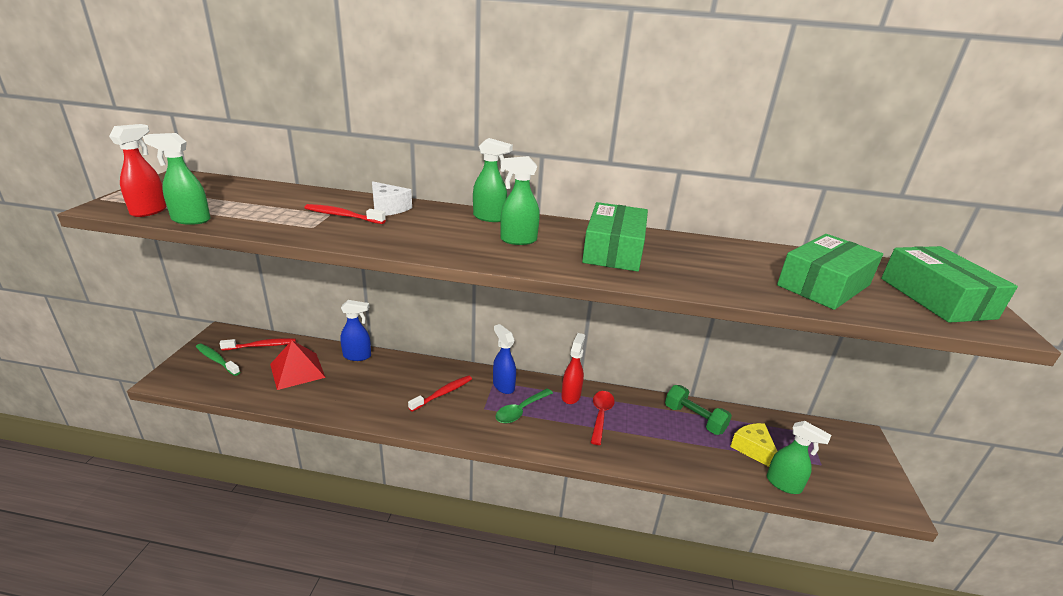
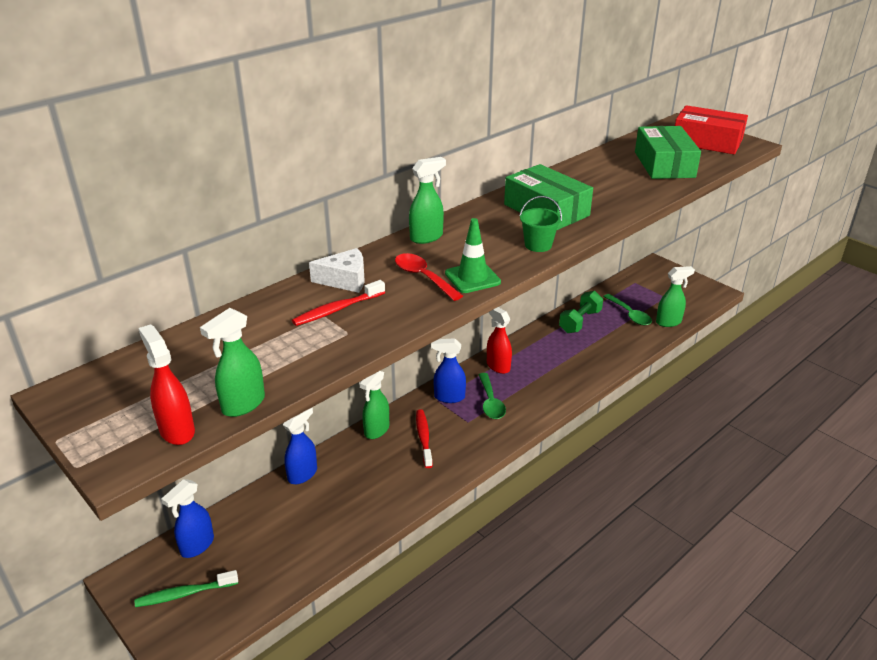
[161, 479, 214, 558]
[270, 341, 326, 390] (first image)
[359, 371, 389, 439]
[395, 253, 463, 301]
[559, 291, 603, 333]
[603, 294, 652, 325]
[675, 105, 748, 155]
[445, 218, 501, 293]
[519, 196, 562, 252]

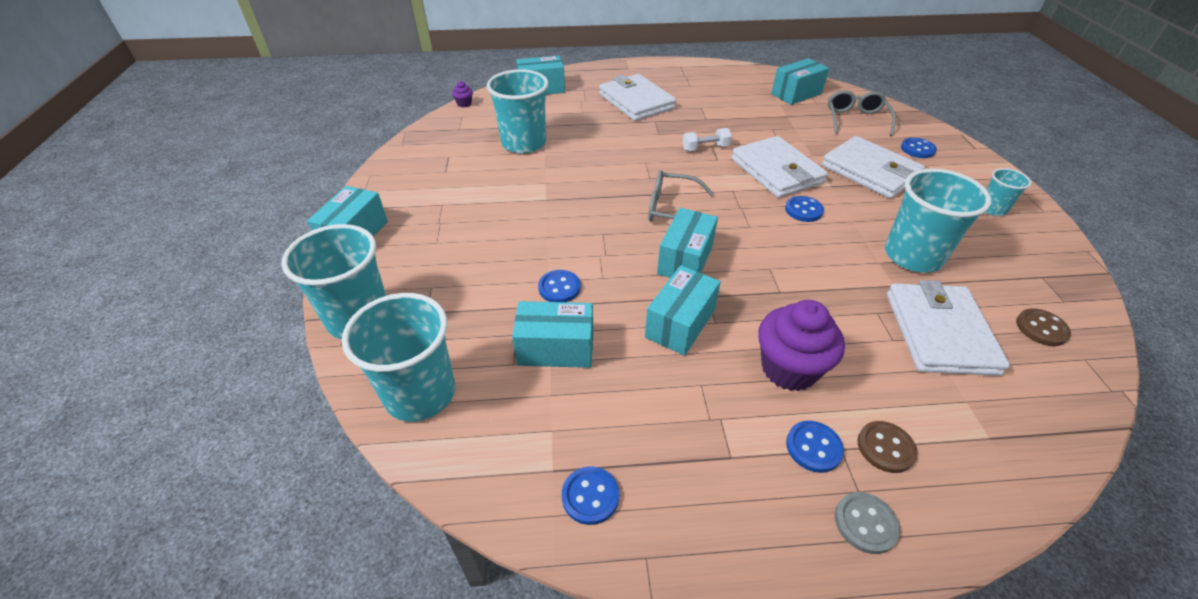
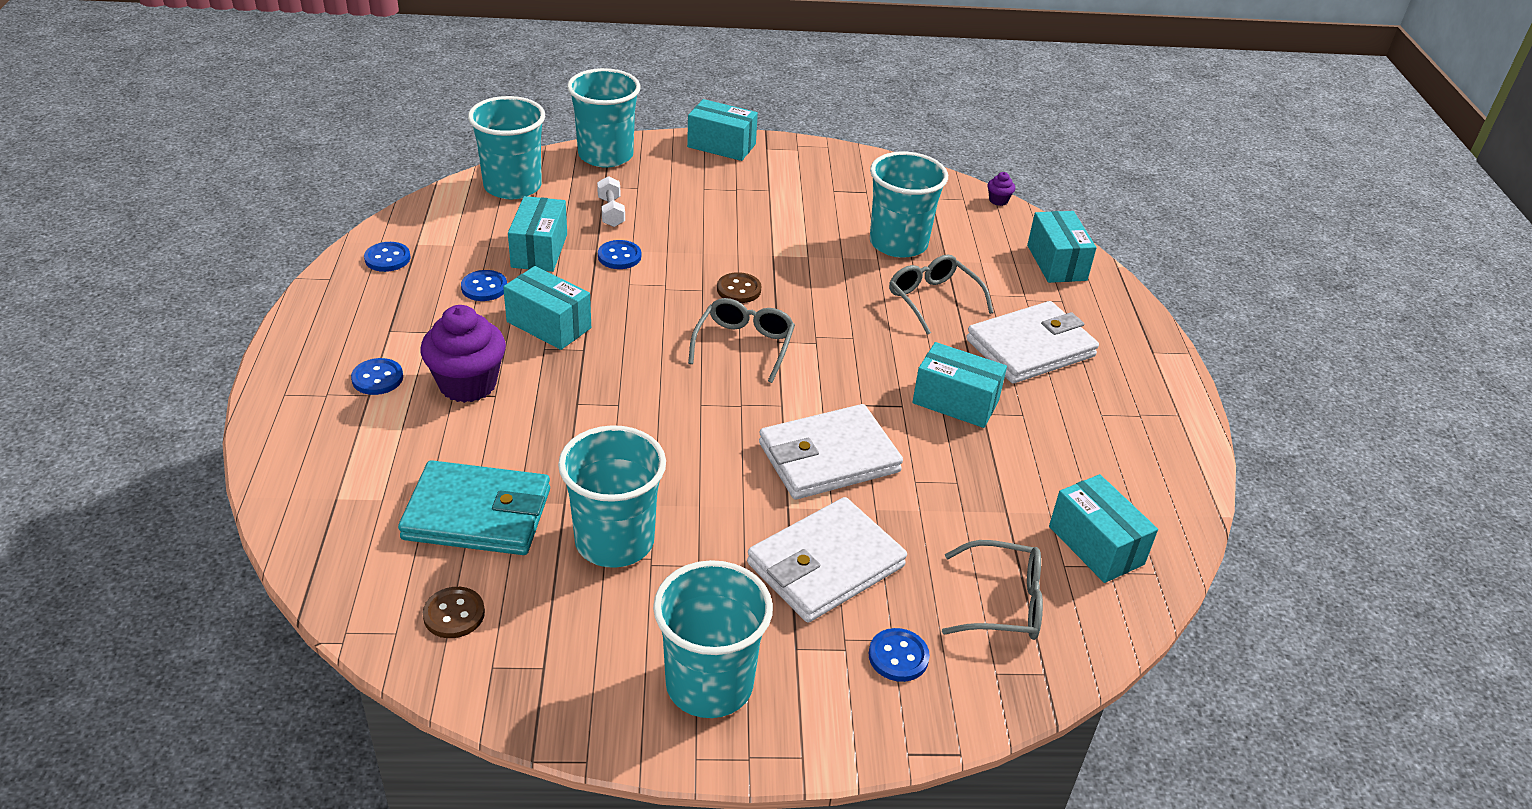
[912, 342, 1007, 428]
[597, 176, 625, 227]
[461, 270, 507, 301]
[835, 492, 900, 554] (first image)
[717, 272, 761, 303]
[398, 460, 550, 555]
[653, 560, 773, 718]
[889, 254, 994, 335]

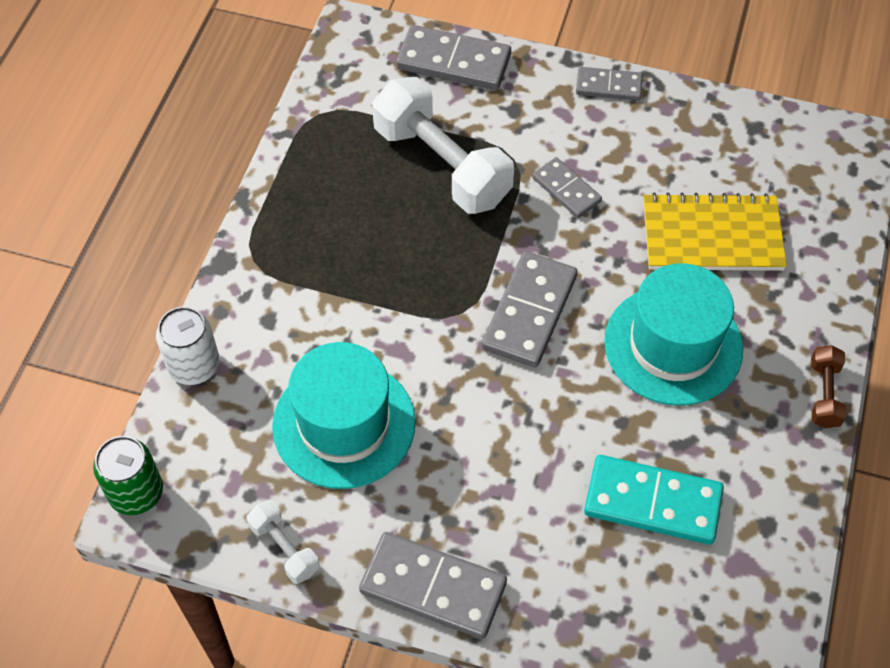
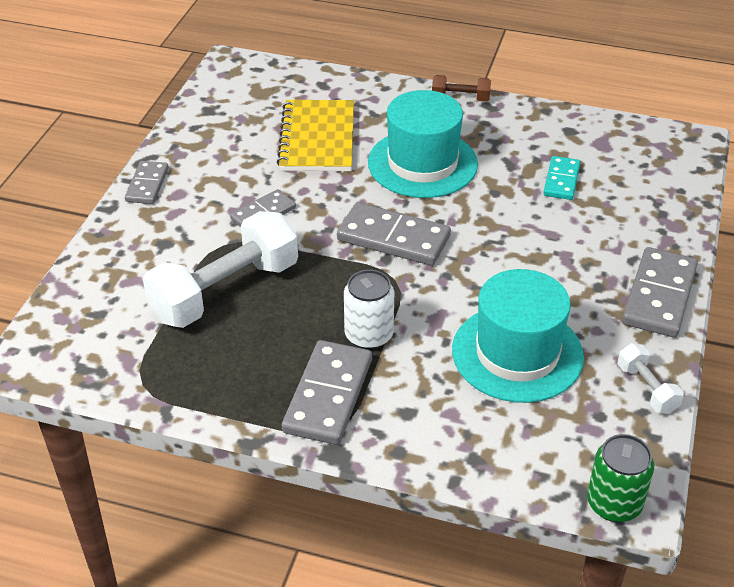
[344, 270, 394, 349]
[618, 343, 684, 414]
[282, 340, 372, 445]
[543, 156, 580, 200]

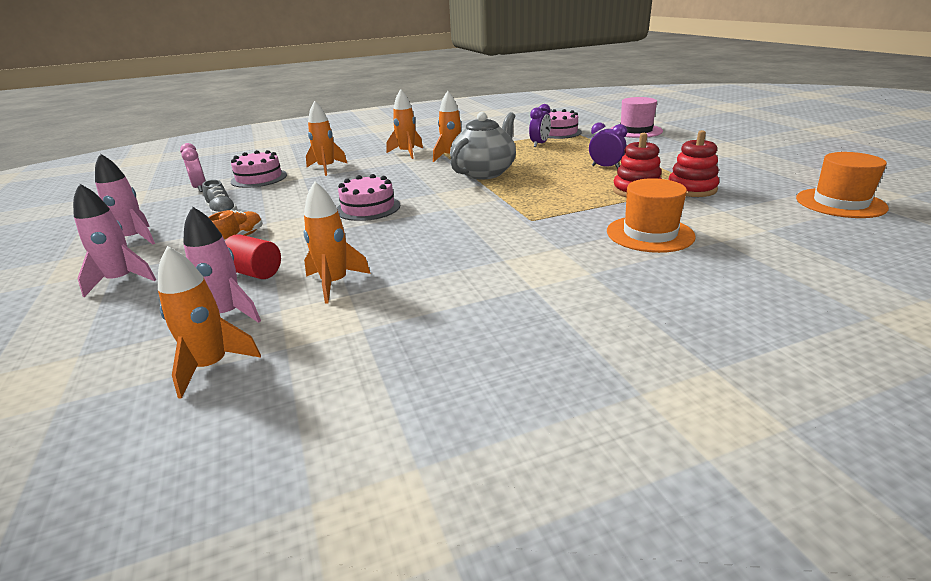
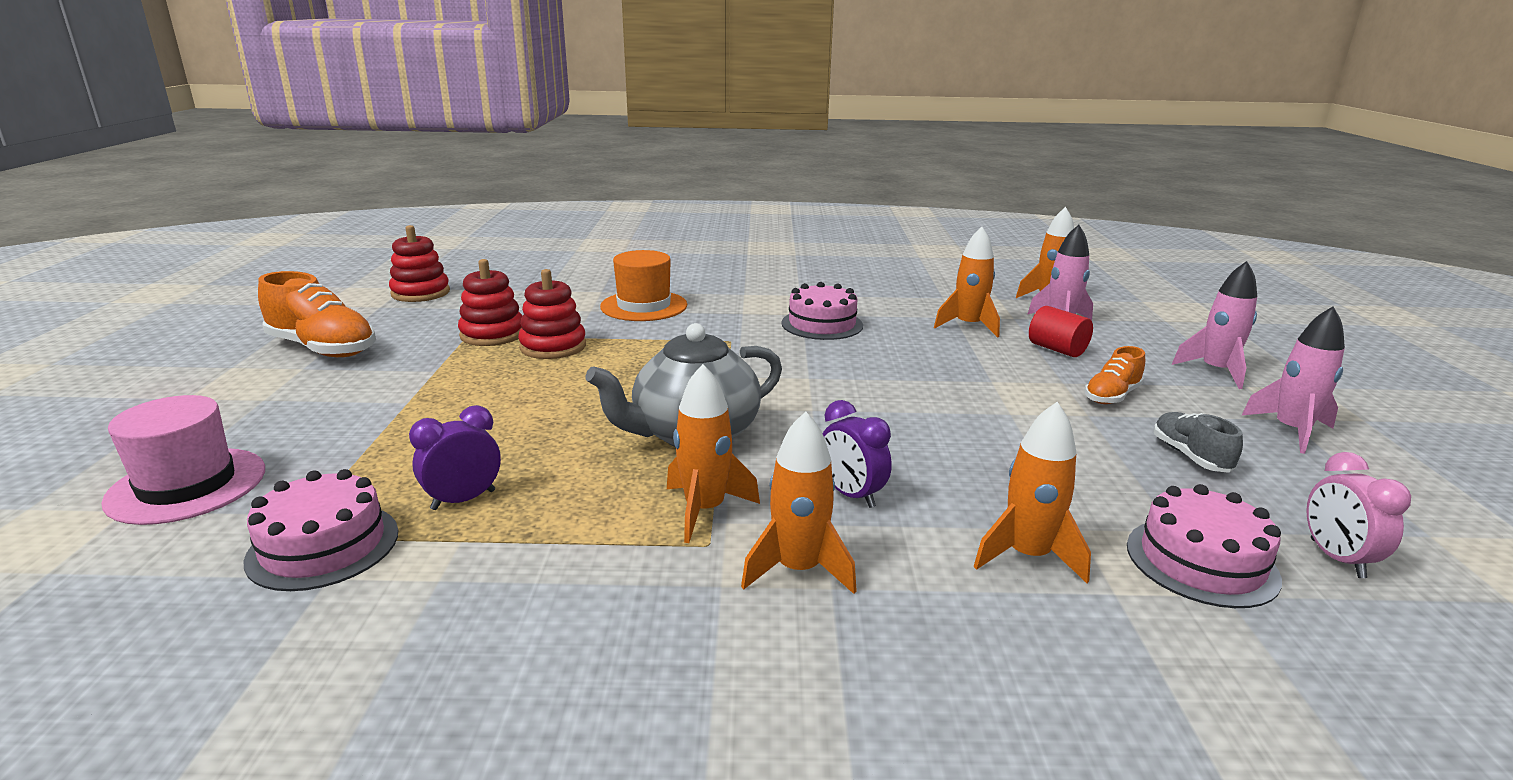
[781, 282, 863, 340]
[823, 400, 892, 508]
[389, 225, 450, 302]
[258, 271, 376, 357]

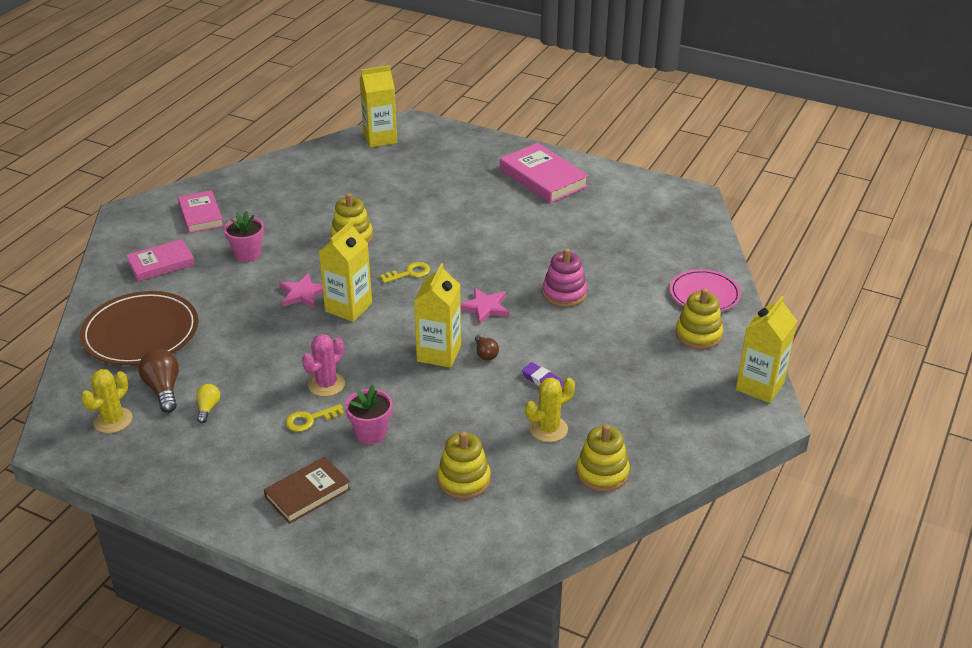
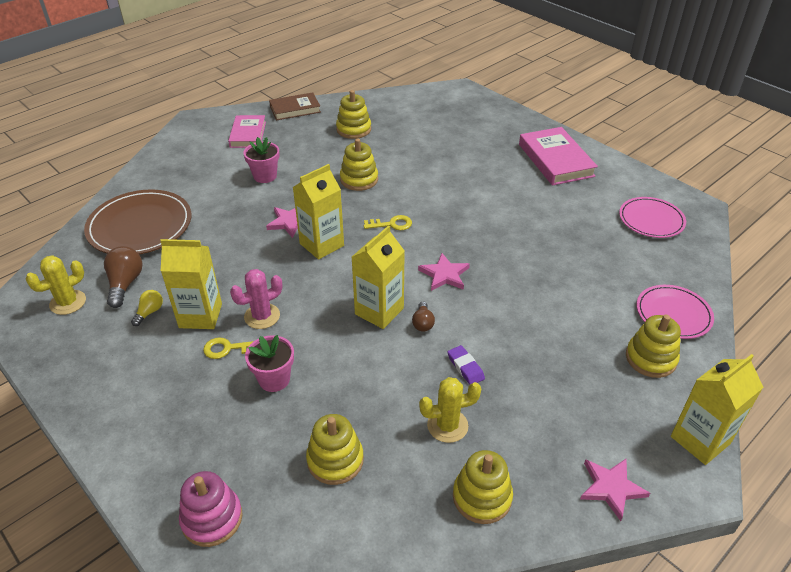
[126, 239, 195, 281] (first image)
[269, 92, 321, 120]
[160, 239, 222, 329]
[179, 471, 243, 547]
[336, 90, 371, 139]
[580, 459, 650, 521]
[619, 197, 686, 238]

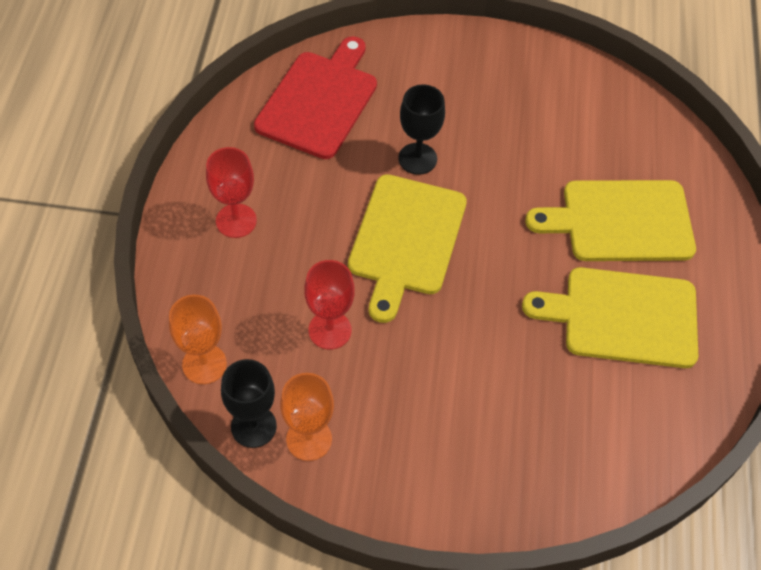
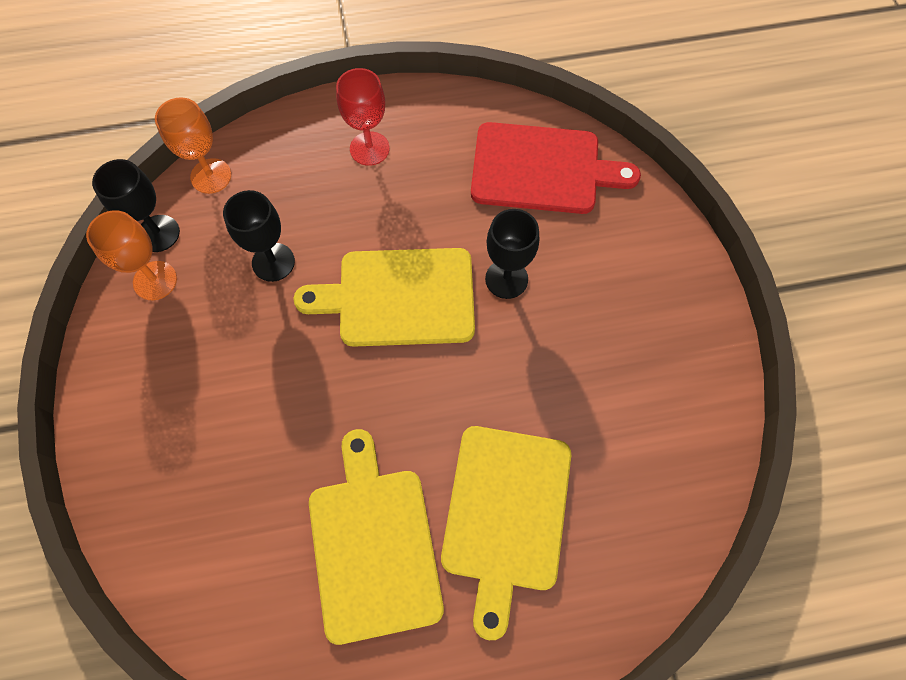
[223, 190, 295, 282]
[441, 426, 571, 640]

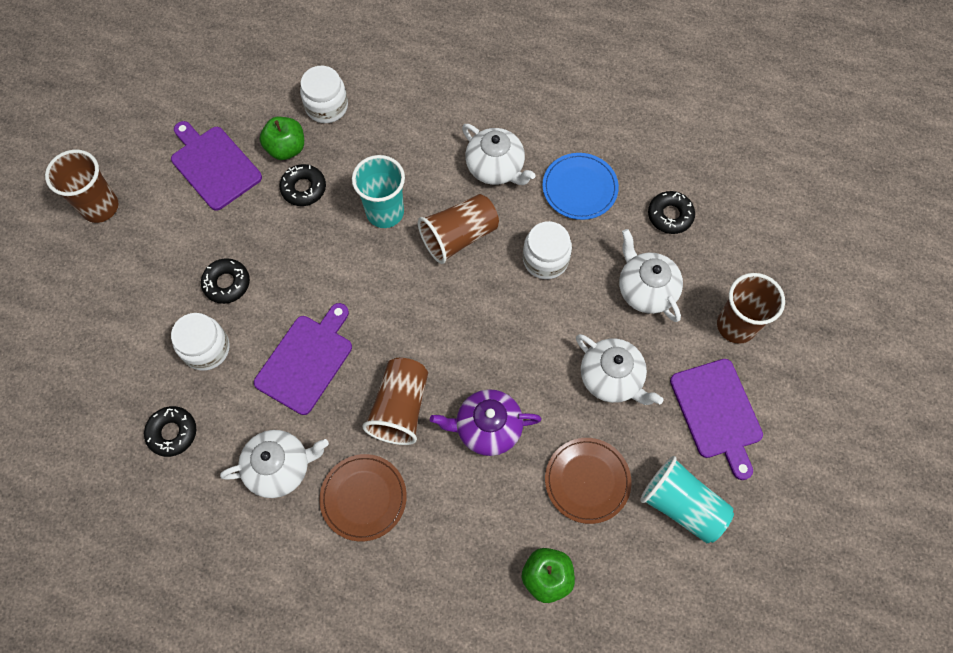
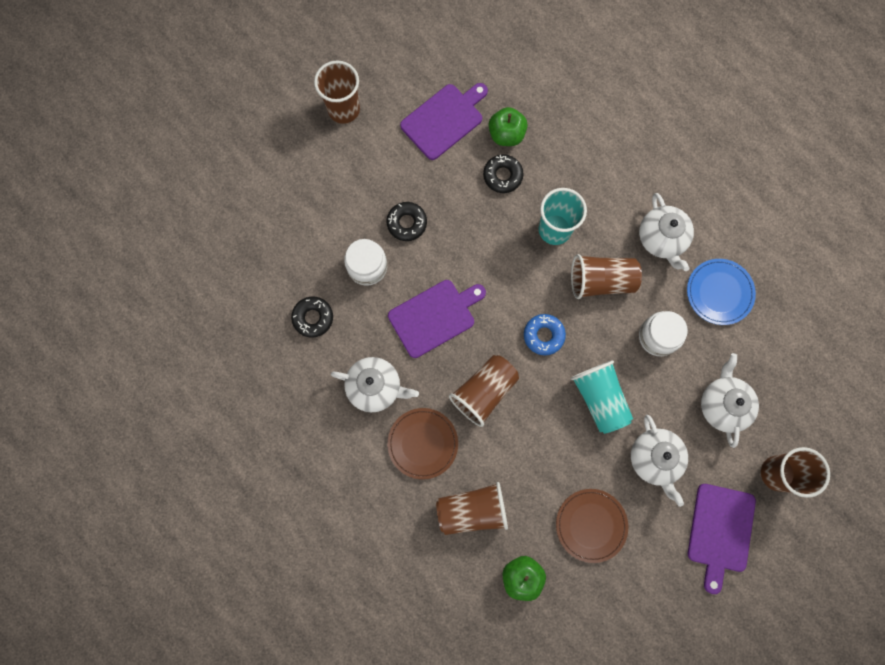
[400, 83, 488, 160]
[300, 66, 348, 123] (first image)
[430, 389, 542, 456] (first image)
[571, 360, 633, 434]
[648, 191, 695, 234] (first image)
[436, 482, 508, 535]
[524, 314, 566, 355]

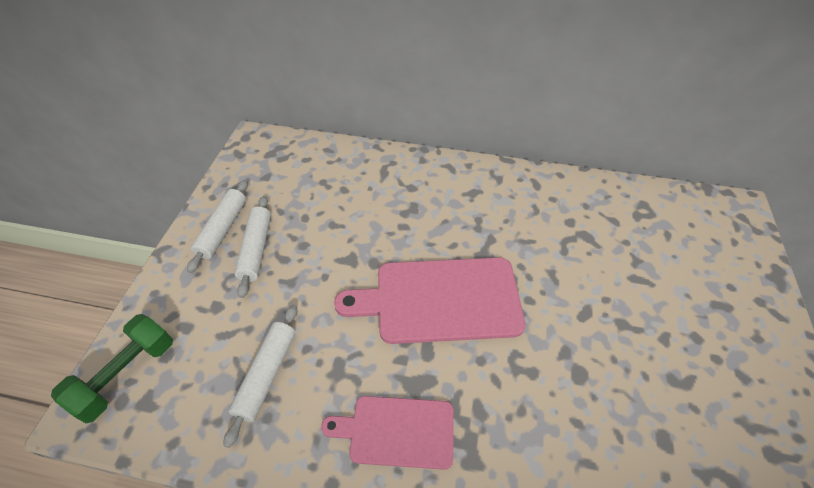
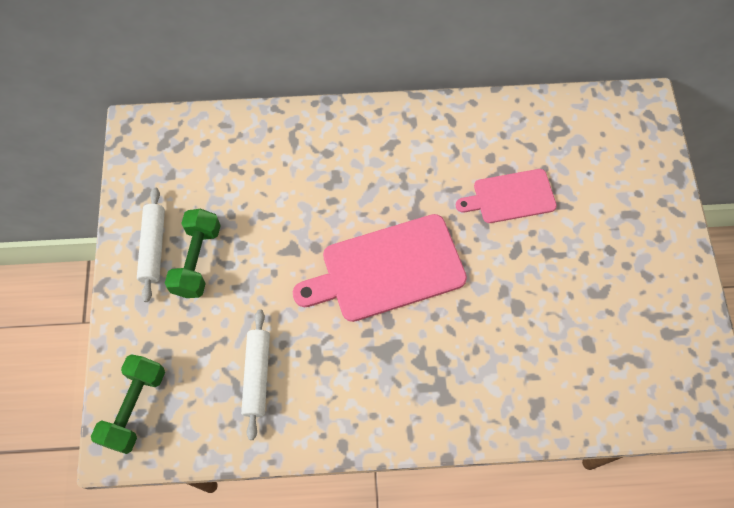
[165, 209, 221, 298]
[456, 169, 557, 223]

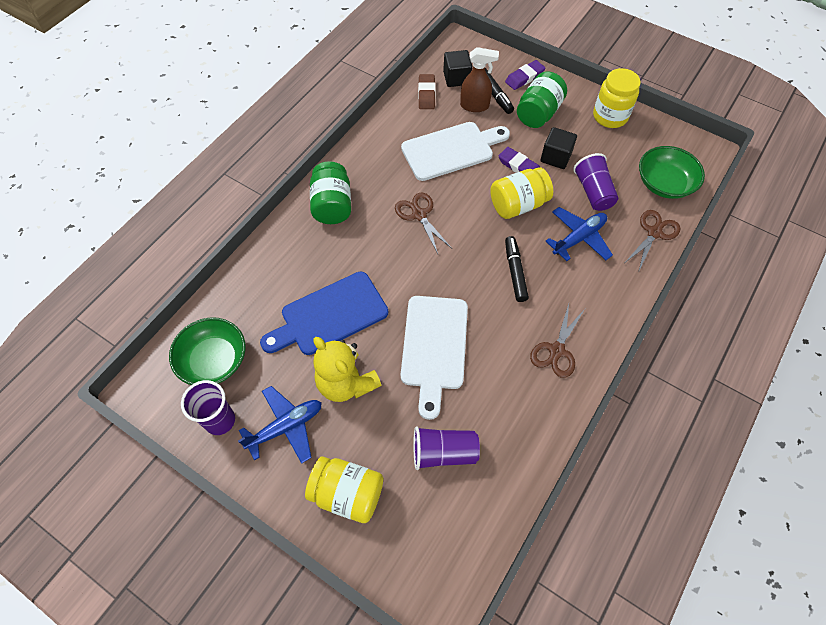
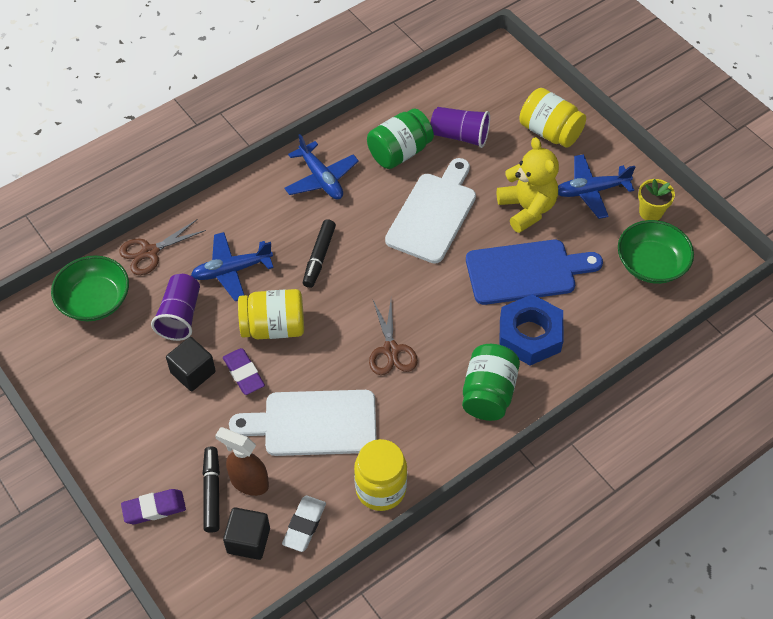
[638, 179, 675, 220]
[282, 496, 326, 552]
[367, 109, 434, 169]
[284, 134, 359, 199]
[354, 439, 407, 511]
[499, 294, 564, 365]

